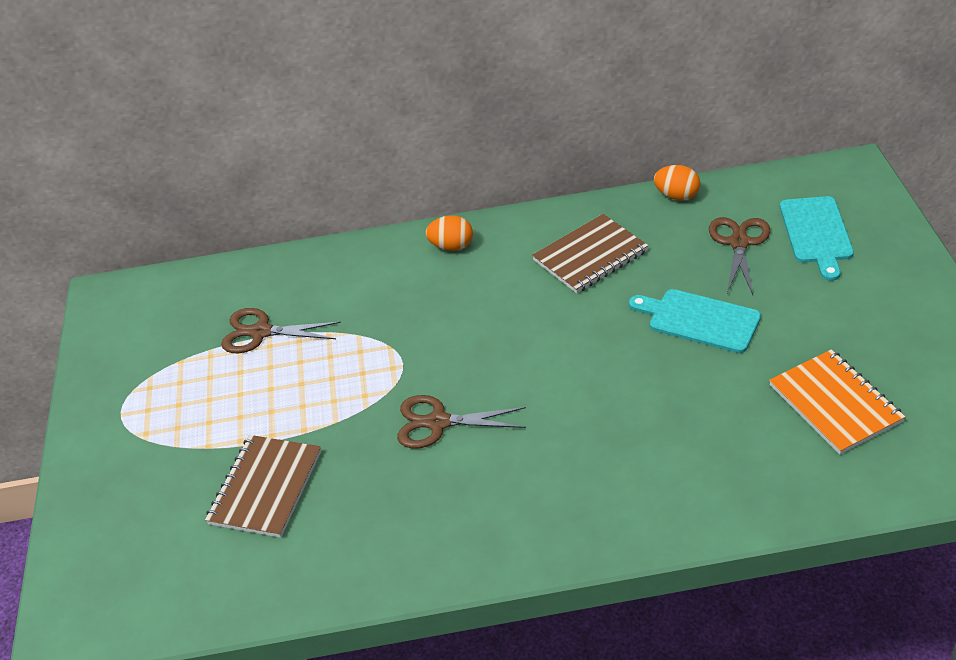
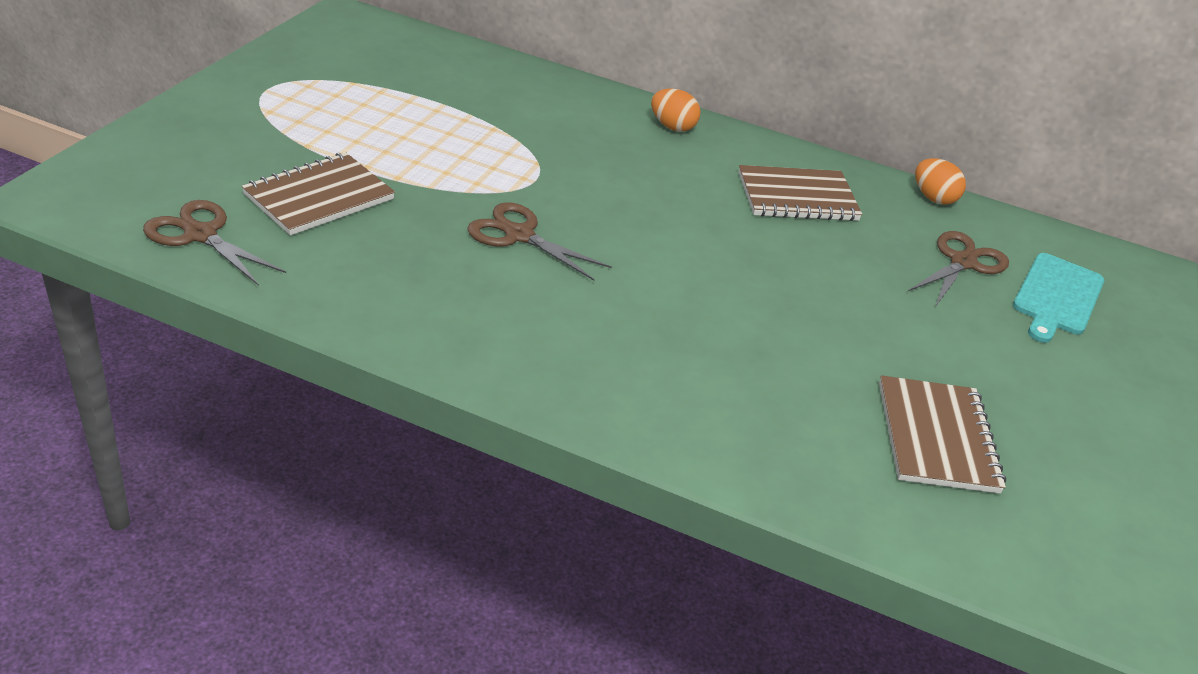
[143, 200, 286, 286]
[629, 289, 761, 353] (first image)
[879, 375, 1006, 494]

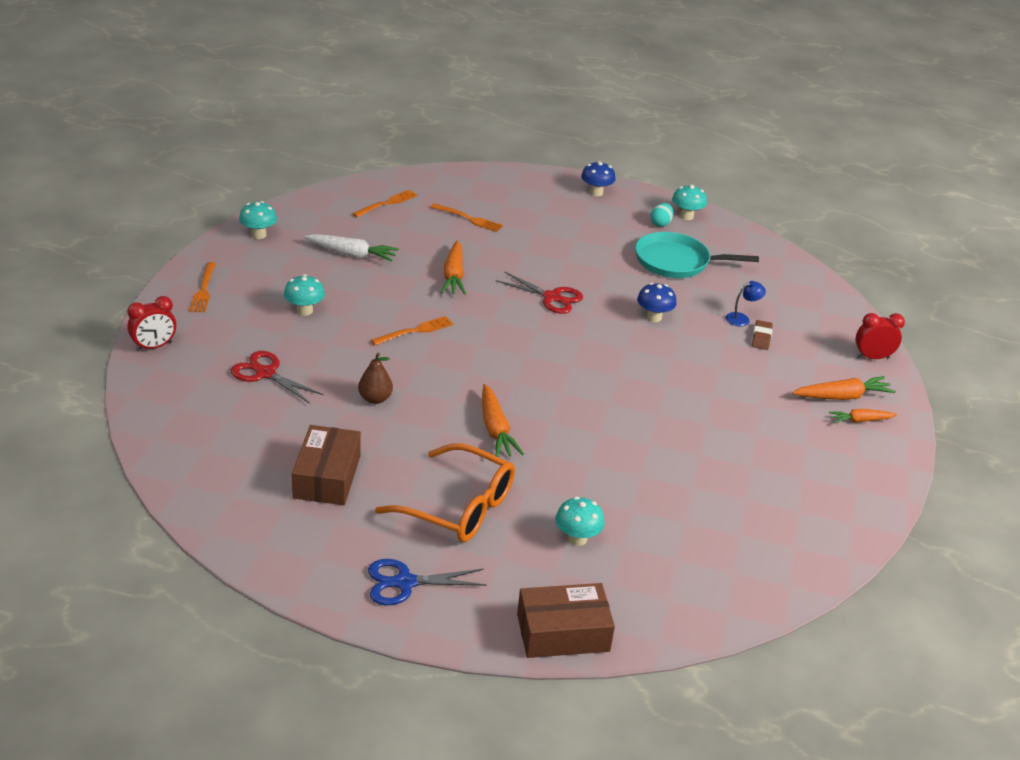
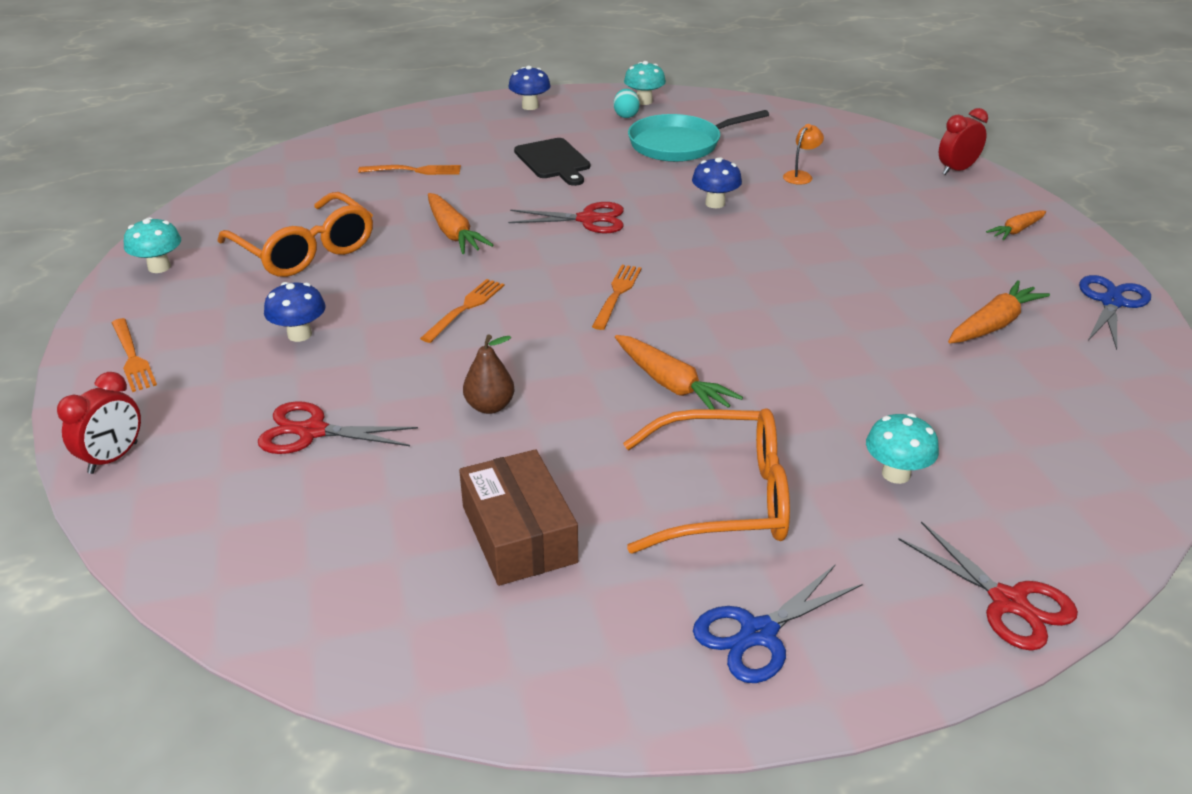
[264, 282, 326, 342]
[218, 192, 373, 277]
[592, 265, 642, 330]
[898, 521, 1078, 651]
[783, 124, 824, 185]
[752, 320, 773, 350] (first image)
[948, 280, 1050, 343]
[514, 138, 590, 186]
[1079, 275, 1151, 350]

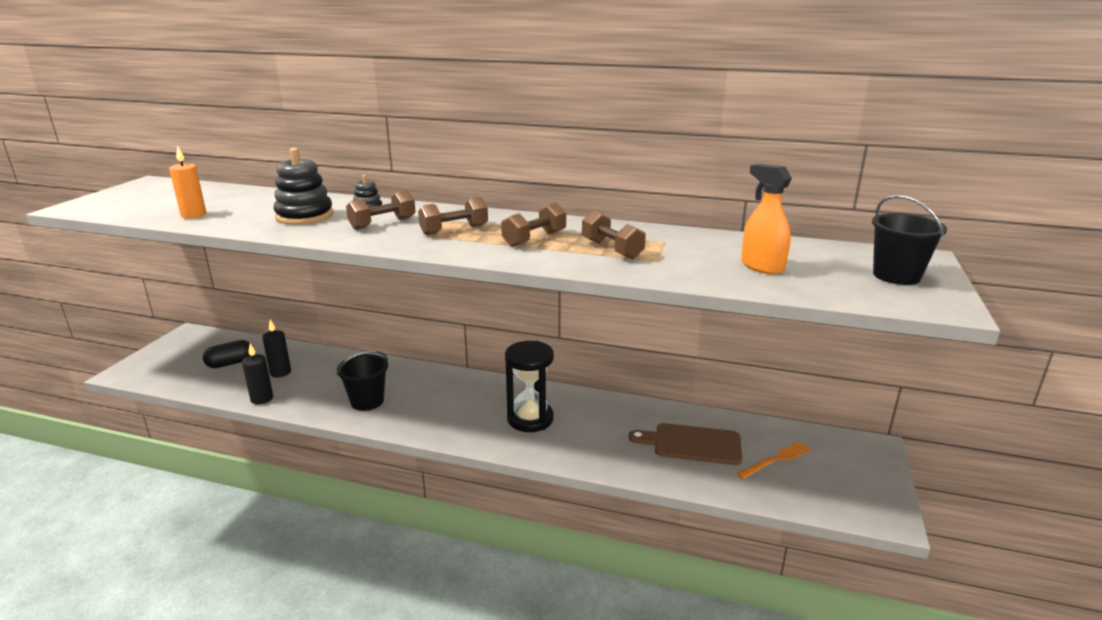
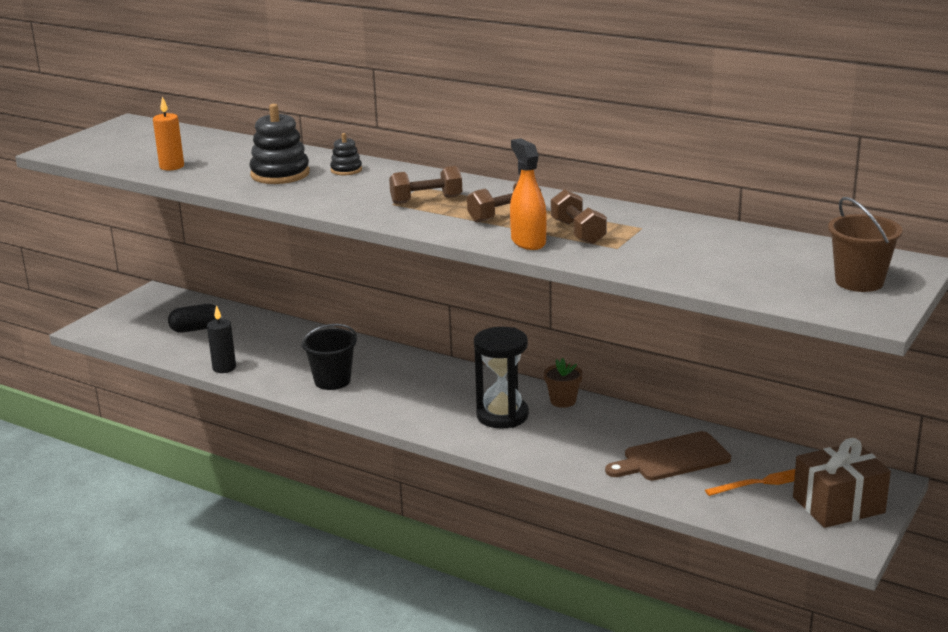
[262, 320, 291, 377] (first image)
[346, 190, 416, 230] (first image)
[605, 431, 731, 481]
[510, 138, 547, 250]
[828, 197, 903, 292]
[544, 358, 583, 408]
[793, 438, 891, 528]

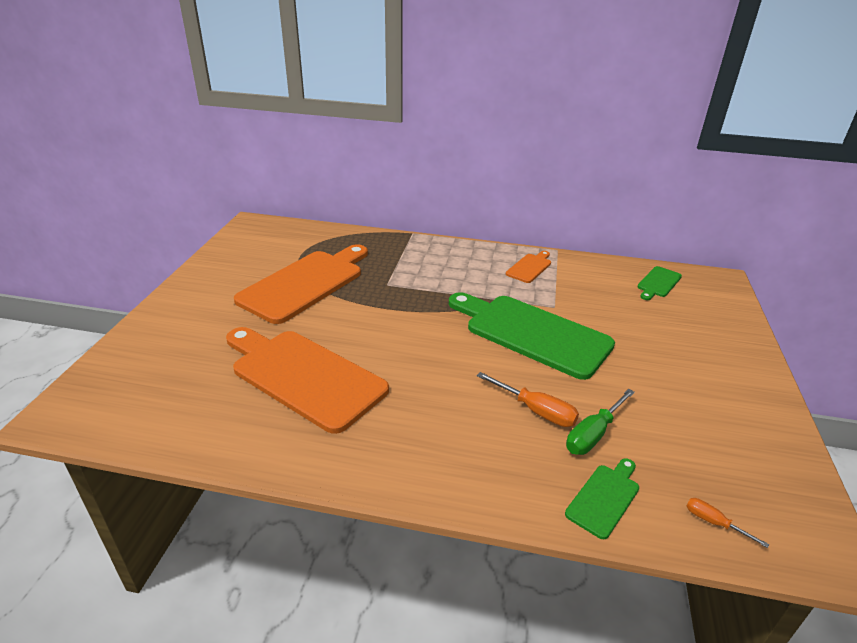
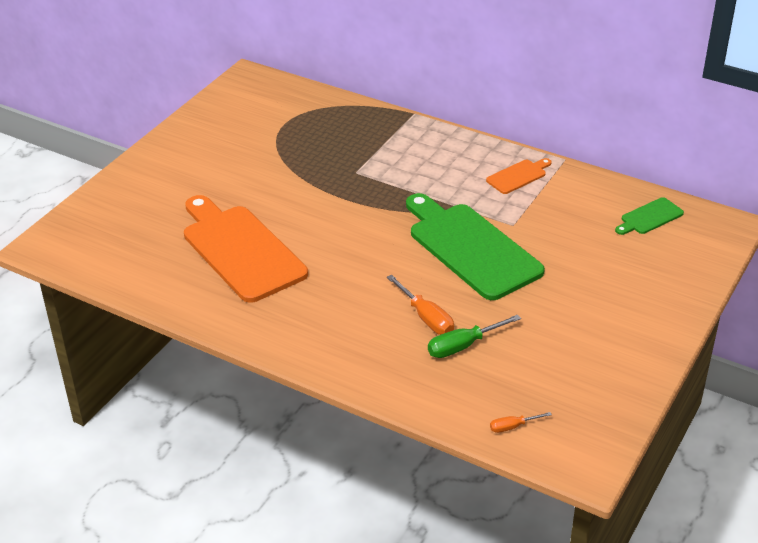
[234, 244, 368, 324] (first image)
[565, 458, 639, 539] (first image)
[490, 412, 552, 433]

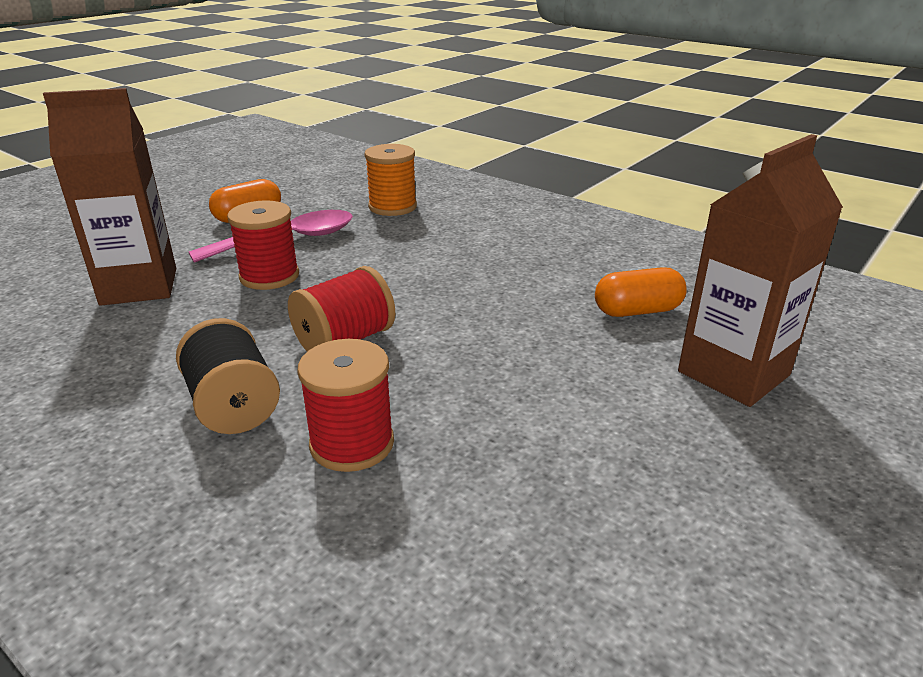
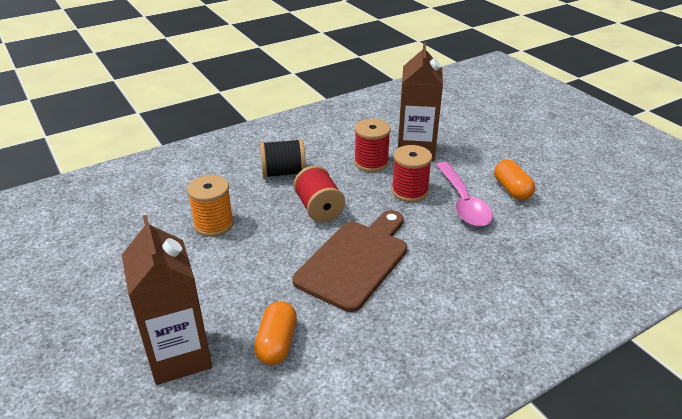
[354, 119, 391, 172]
[187, 175, 234, 237]
[292, 210, 407, 312]

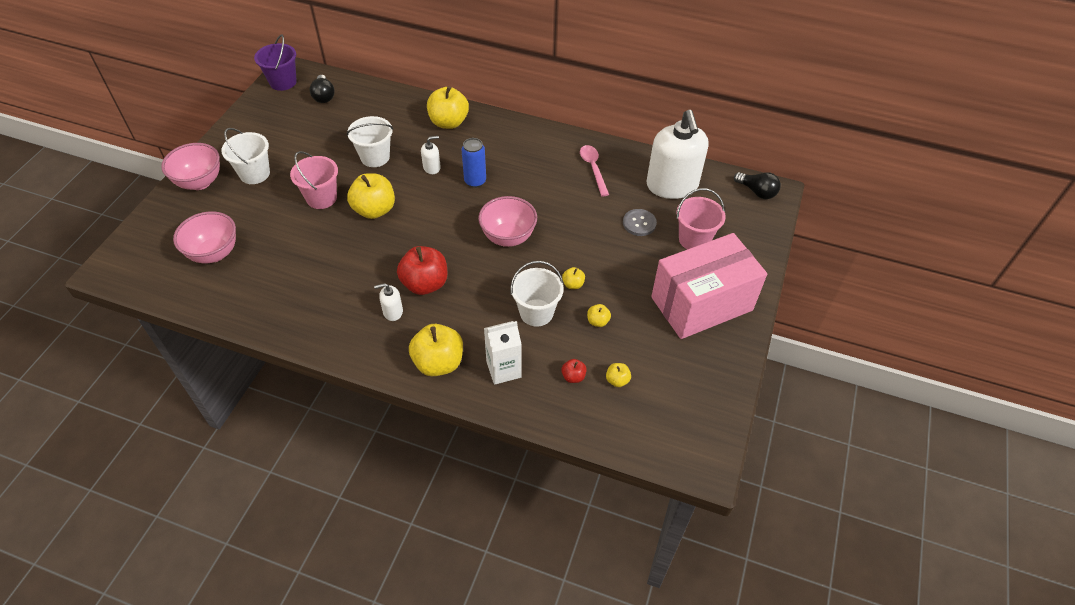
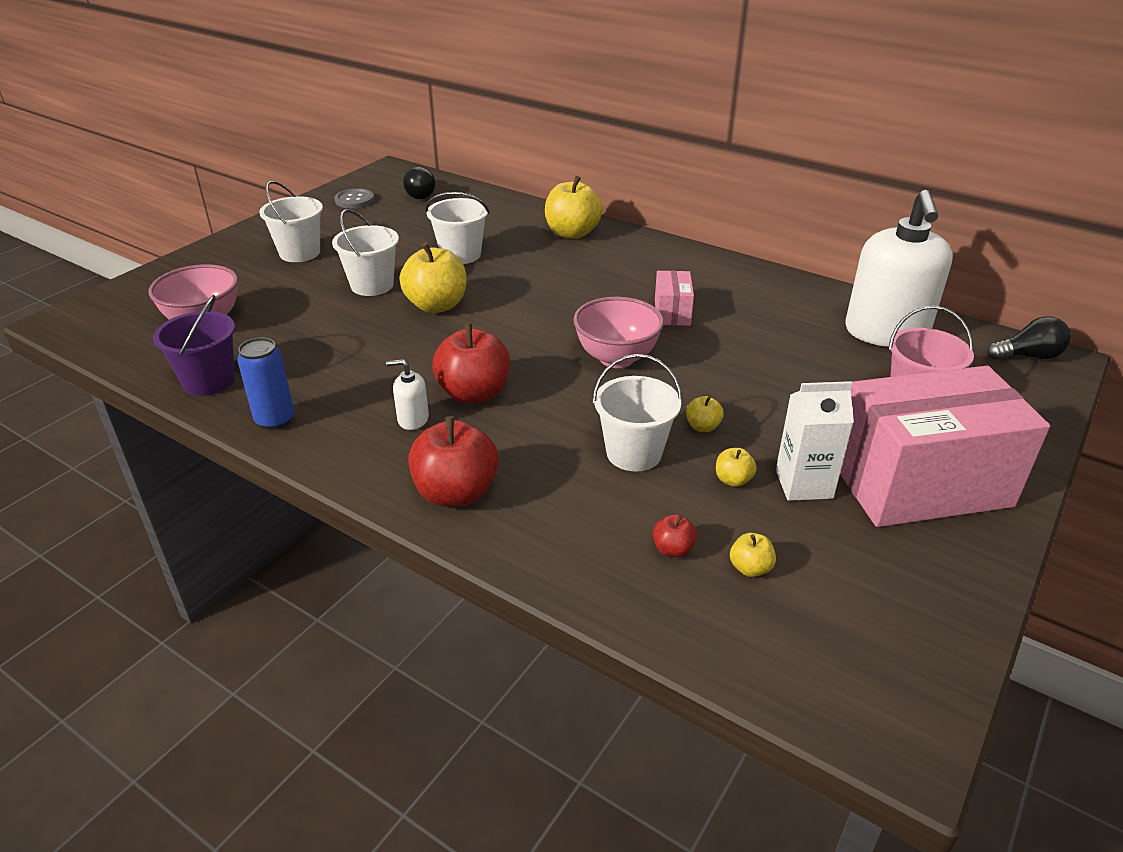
[161, 143, 220, 190] (first image)
[153, 295, 235, 396]
[332, 209, 399, 296]
[408, 416, 499, 507]
[421, 136, 441, 174] (first image)
[237, 337, 294, 430]
[776, 381, 854, 501]
[580, 145, 609, 197] (first image)
[334, 188, 374, 208]
[987, 316, 1071, 360]
[655, 271, 694, 326]

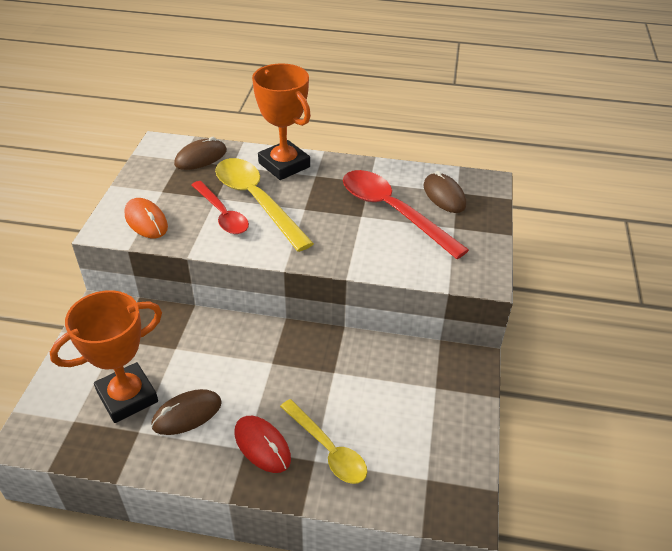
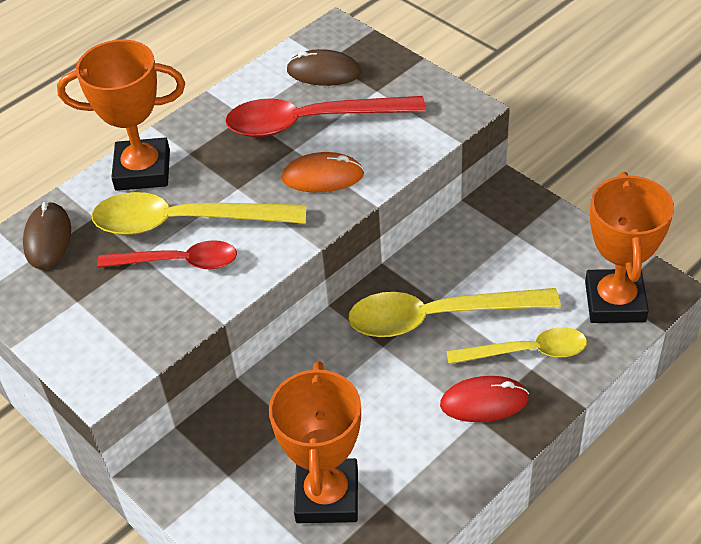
[282, 152, 364, 192]
[151, 389, 222, 435] (first image)
[348, 288, 561, 337]
[585, 172, 674, 323]

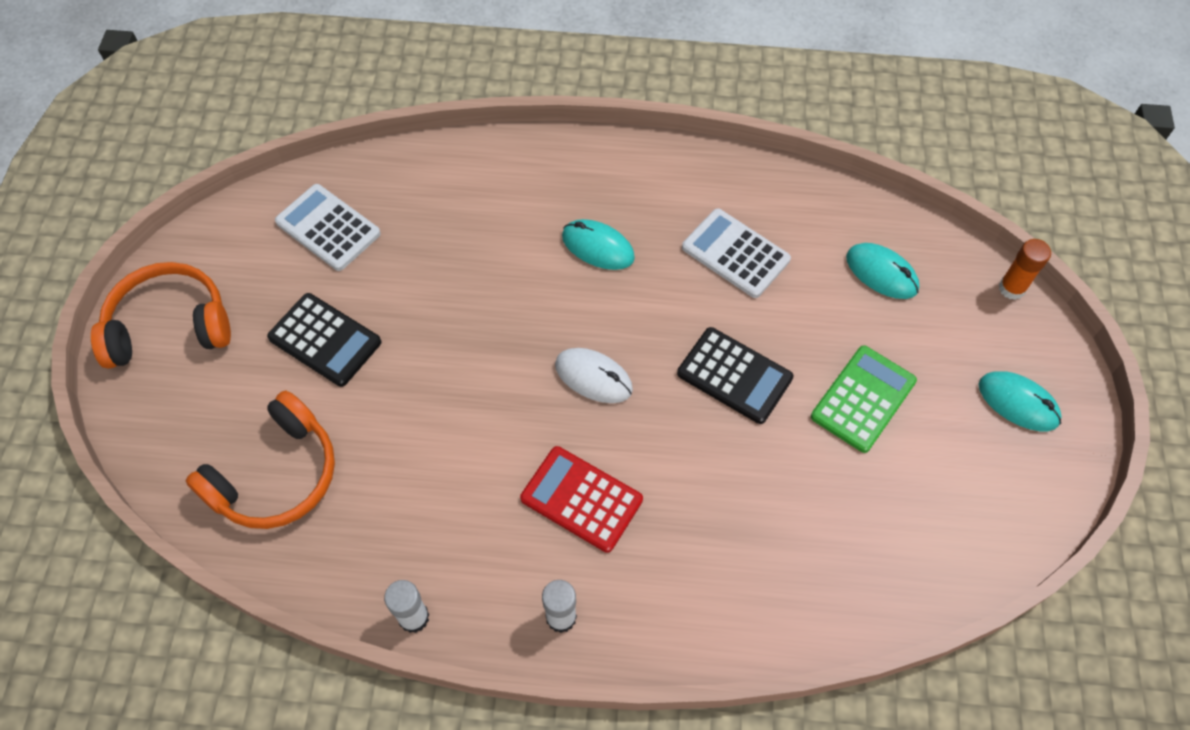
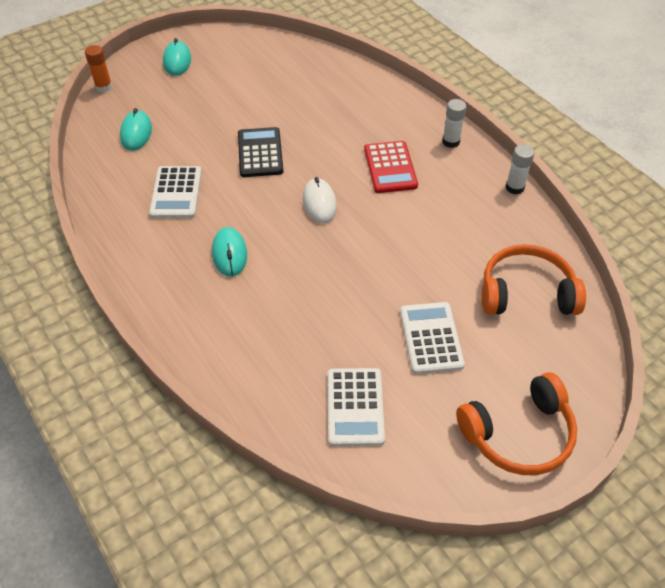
[456, 372, 577, 475]
[400, 302, 465, 374]
[811, 345, 917, 453] (first image)

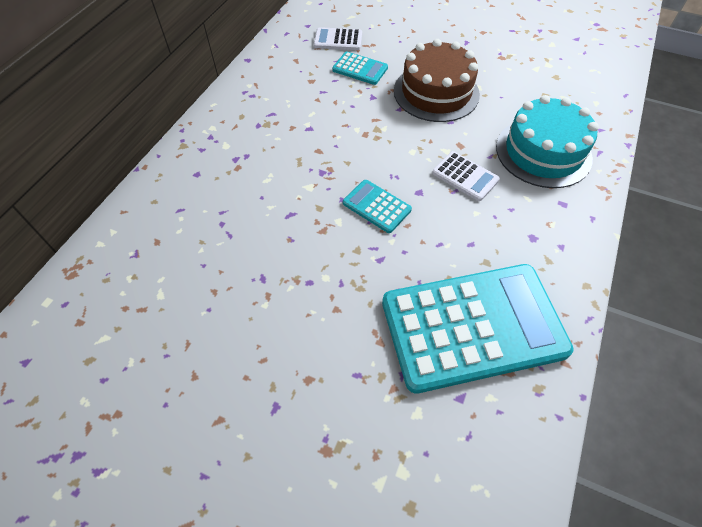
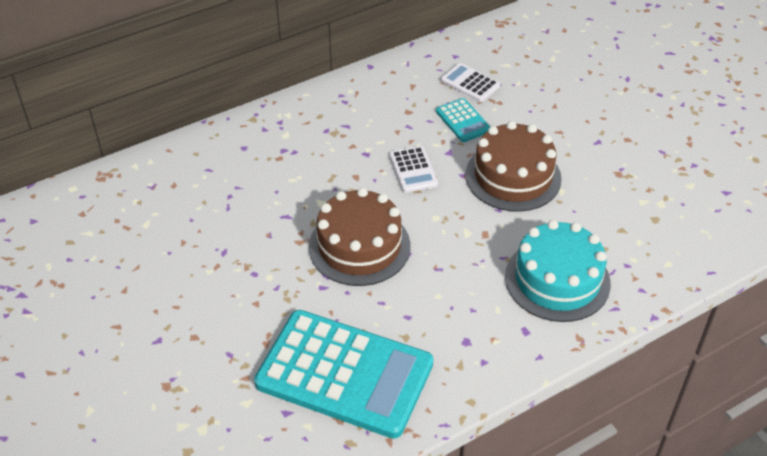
[309, 188, 410, 286]
[389, 146, 438, 193]

